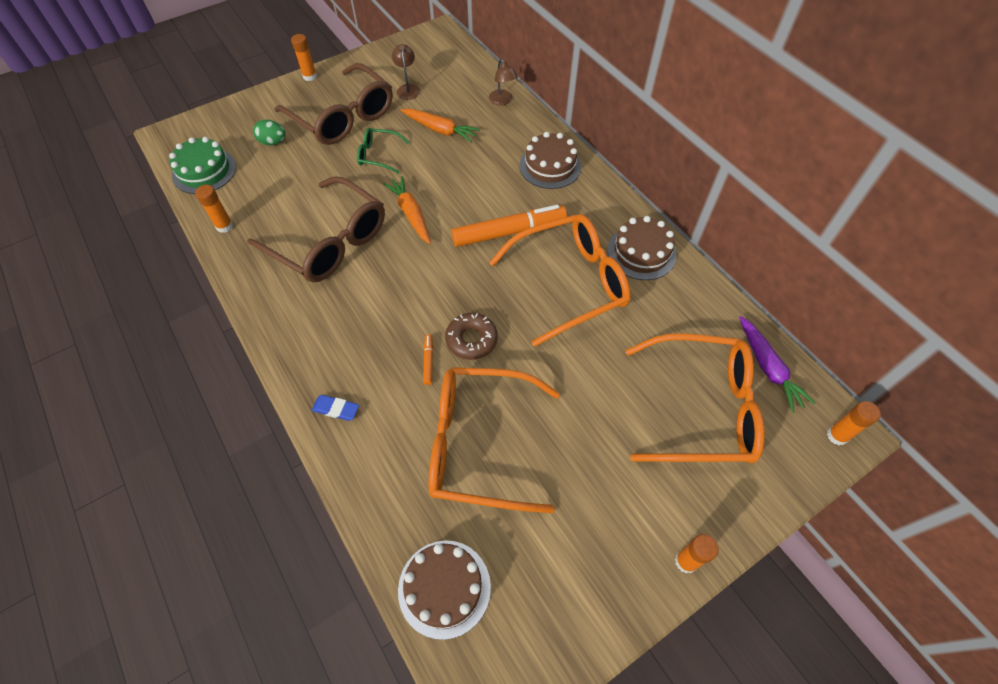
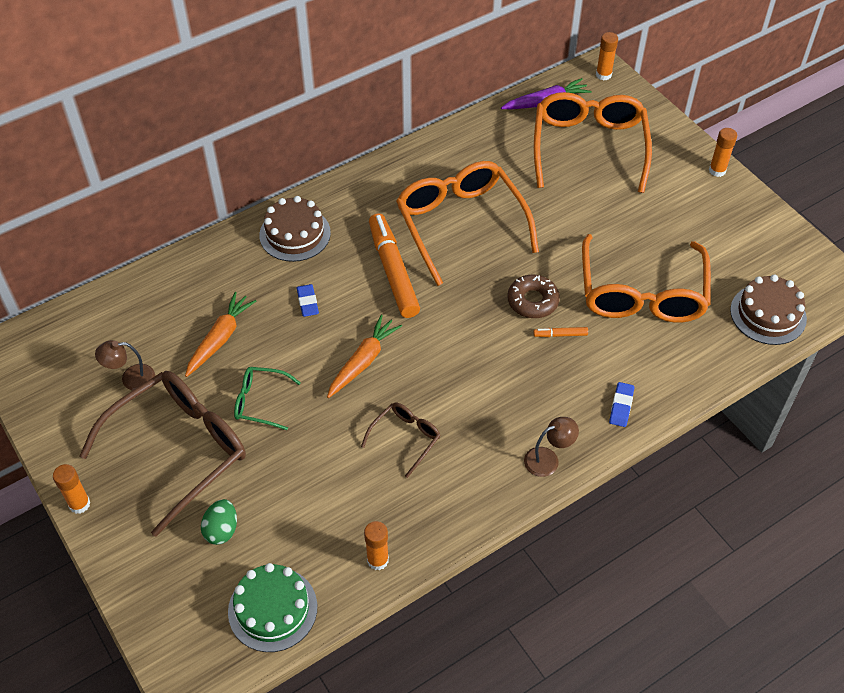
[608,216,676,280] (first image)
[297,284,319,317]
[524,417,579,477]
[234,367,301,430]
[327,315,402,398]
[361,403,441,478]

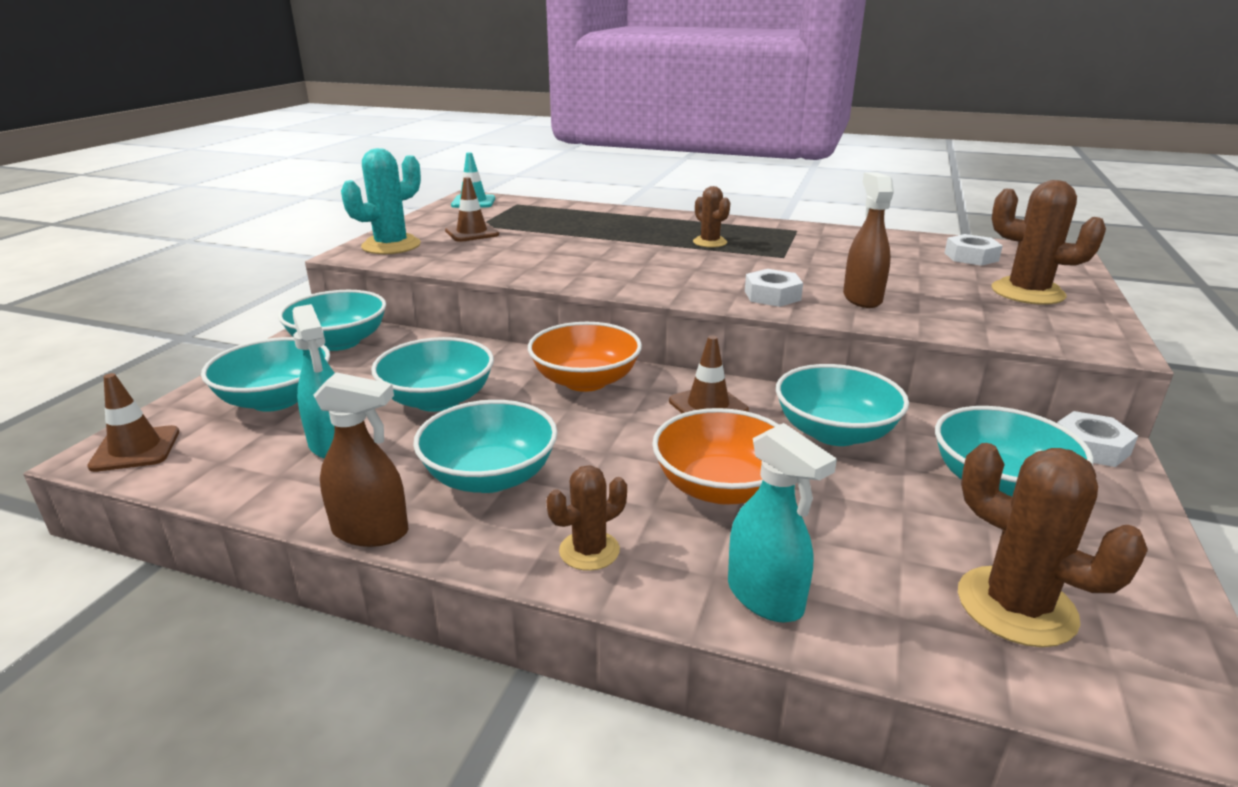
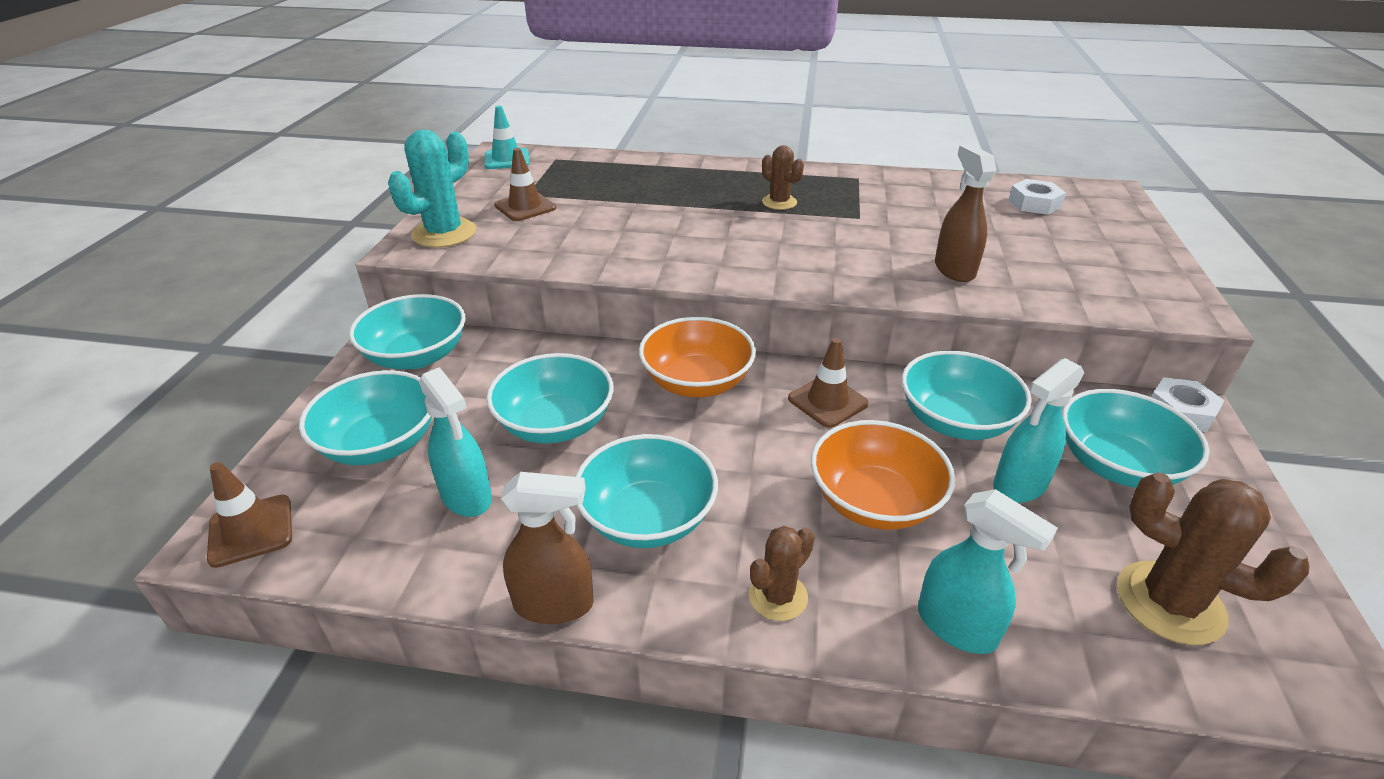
[745,269,803,307] (first image)
[992,180,1106,305] (first image)
[993,358,1085,503]

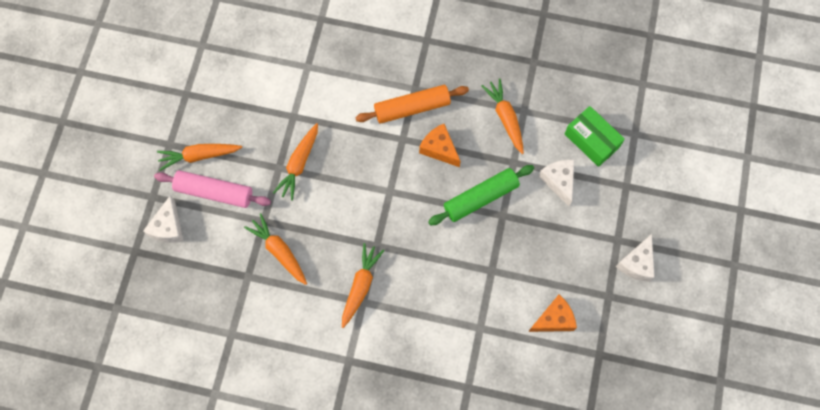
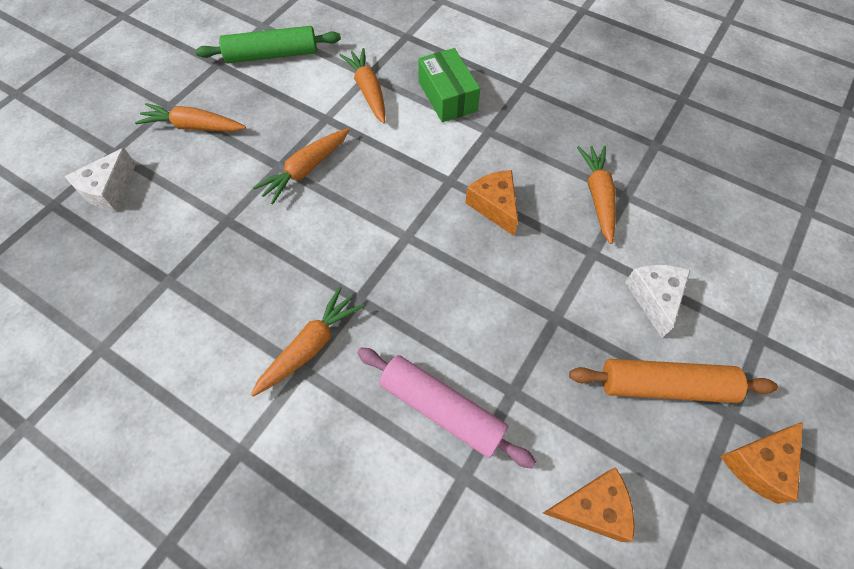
[357,347,536,468]
[340,48,385,123]
[569,359,778,403]
[195,26,341,63]
[418,48,480,122]
[720,422,803,504]

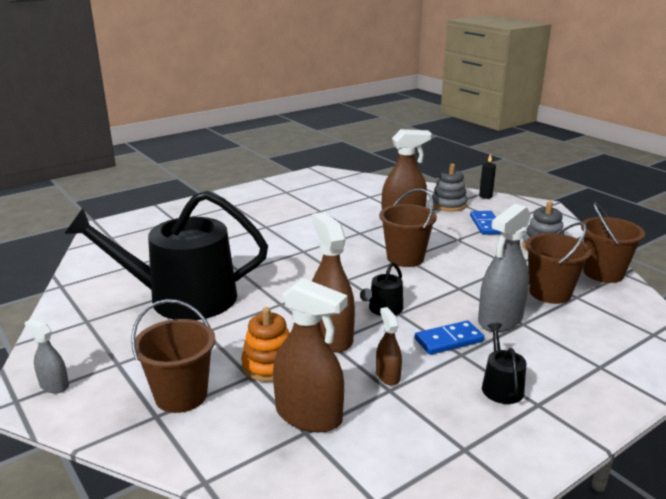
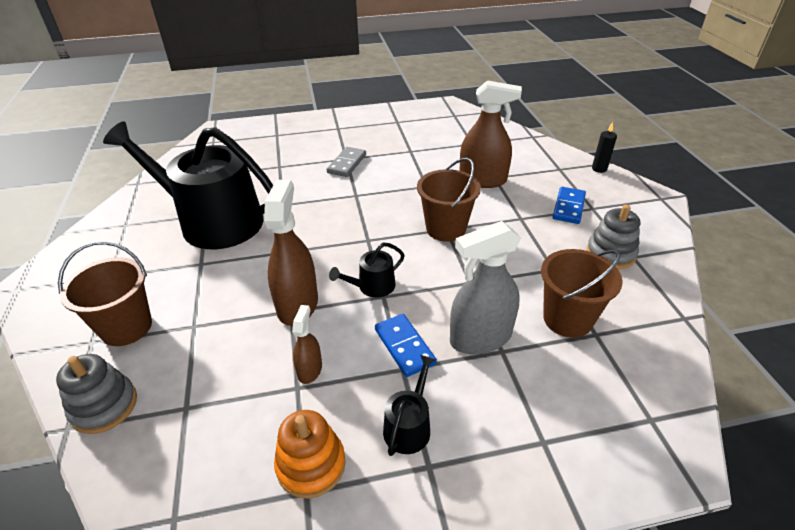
[24,319,69,393] (first image)
[273,278,348,432] (first image)
[581,202,645,283] (first image)
[327,147,366,177]
[274,410,346,499]
[56,354,137,434]
[375,314,437,377]

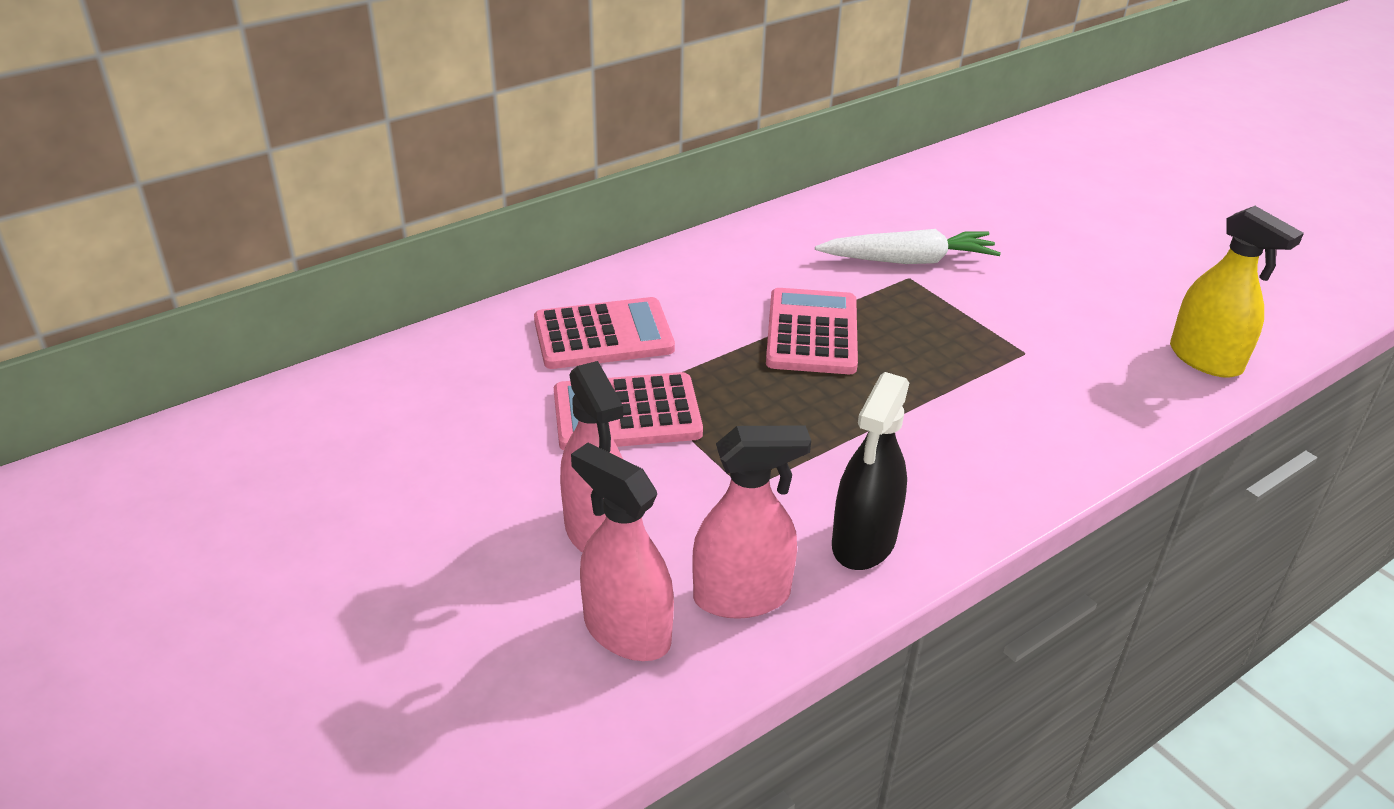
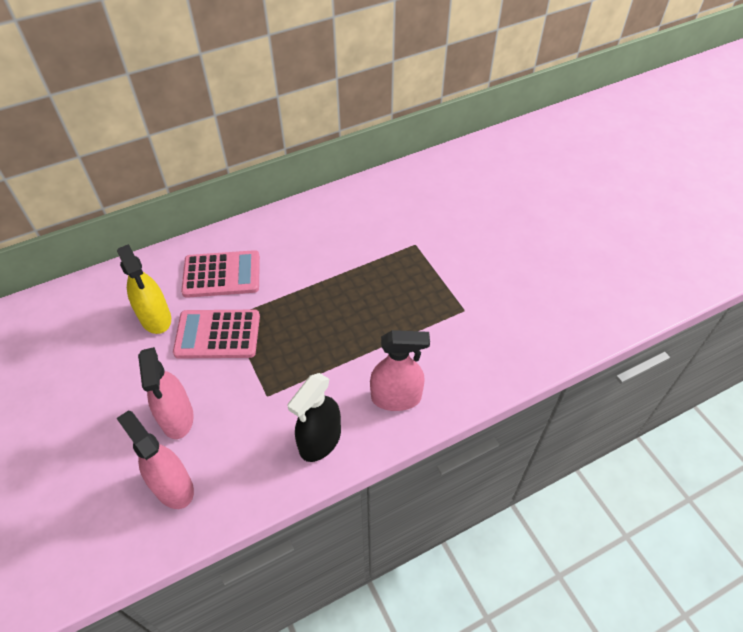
[766,288,858,374] (first image)
[815,229,1001,264] (first image)
[370,330,430,411]
[117,244,171,334]

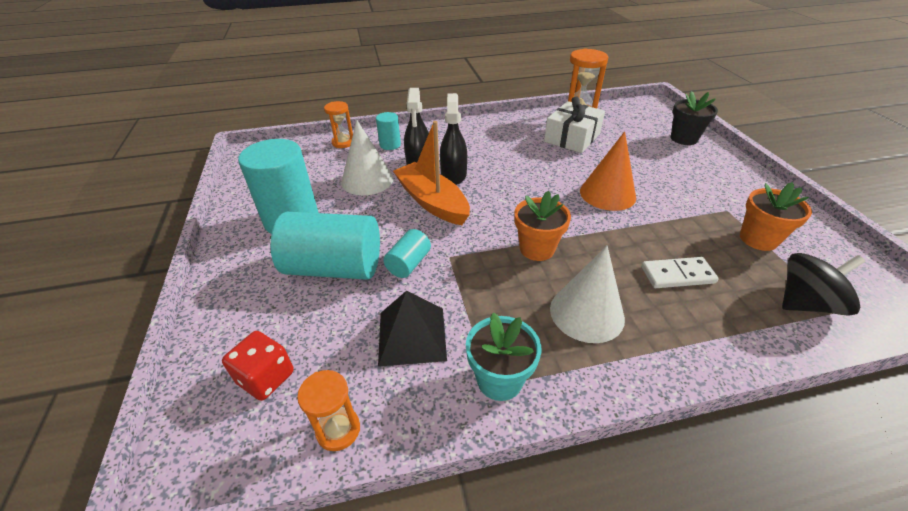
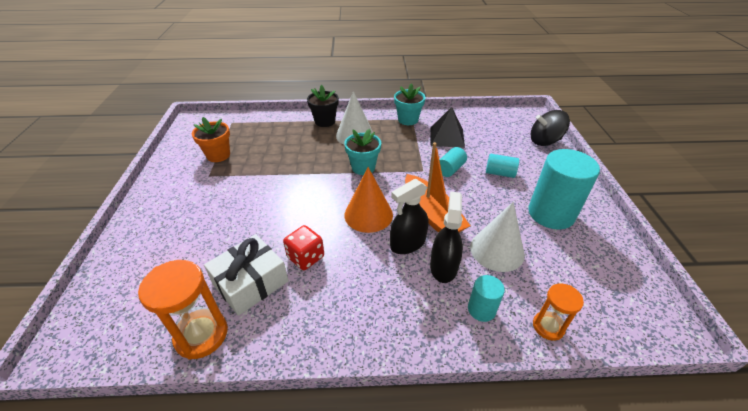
[297,370,360,451] (first image)
[641,257,719,288] (first image)
[283,225,324,270]
[345,167,393,233]
[307,85,339,127]
[531,110,570,146]
[344,129,381,175]
[390,179,429,254]
[486,154,519,178]

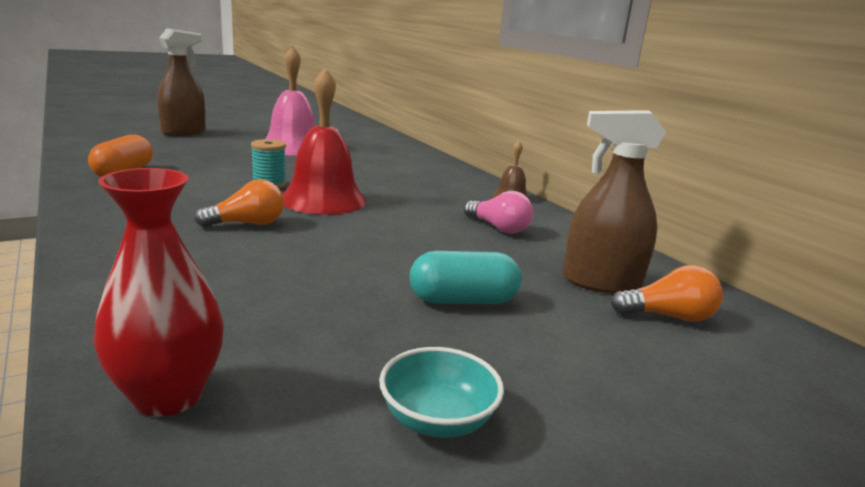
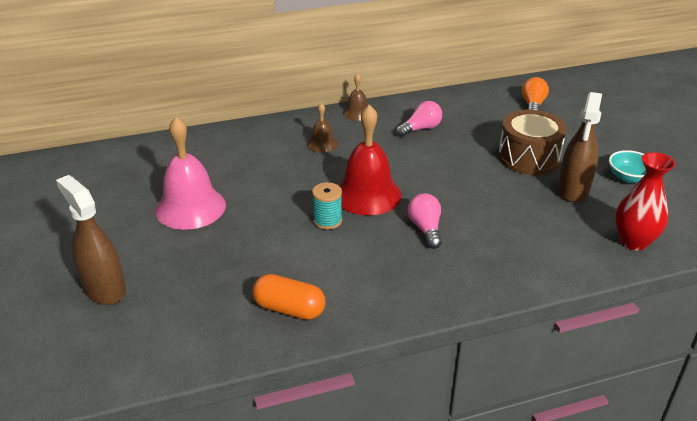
[307,103,338,153]
[558,92,602,202]
[498,110,567,175]
[408,193,442,249]

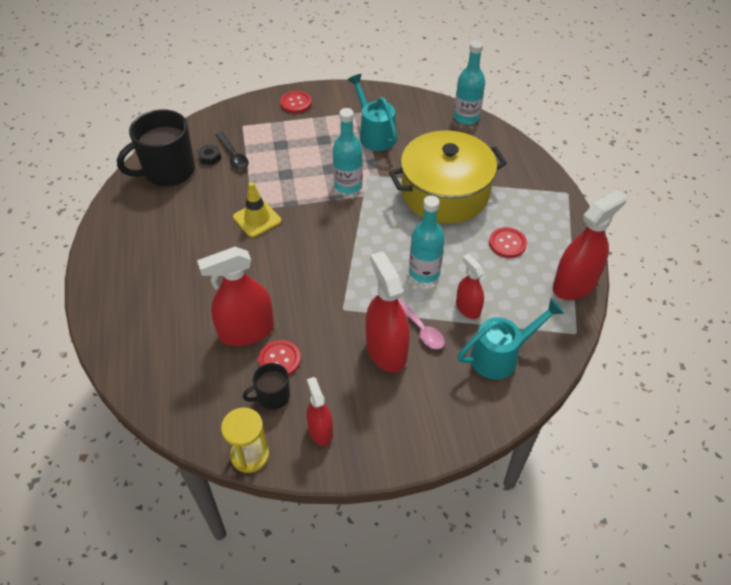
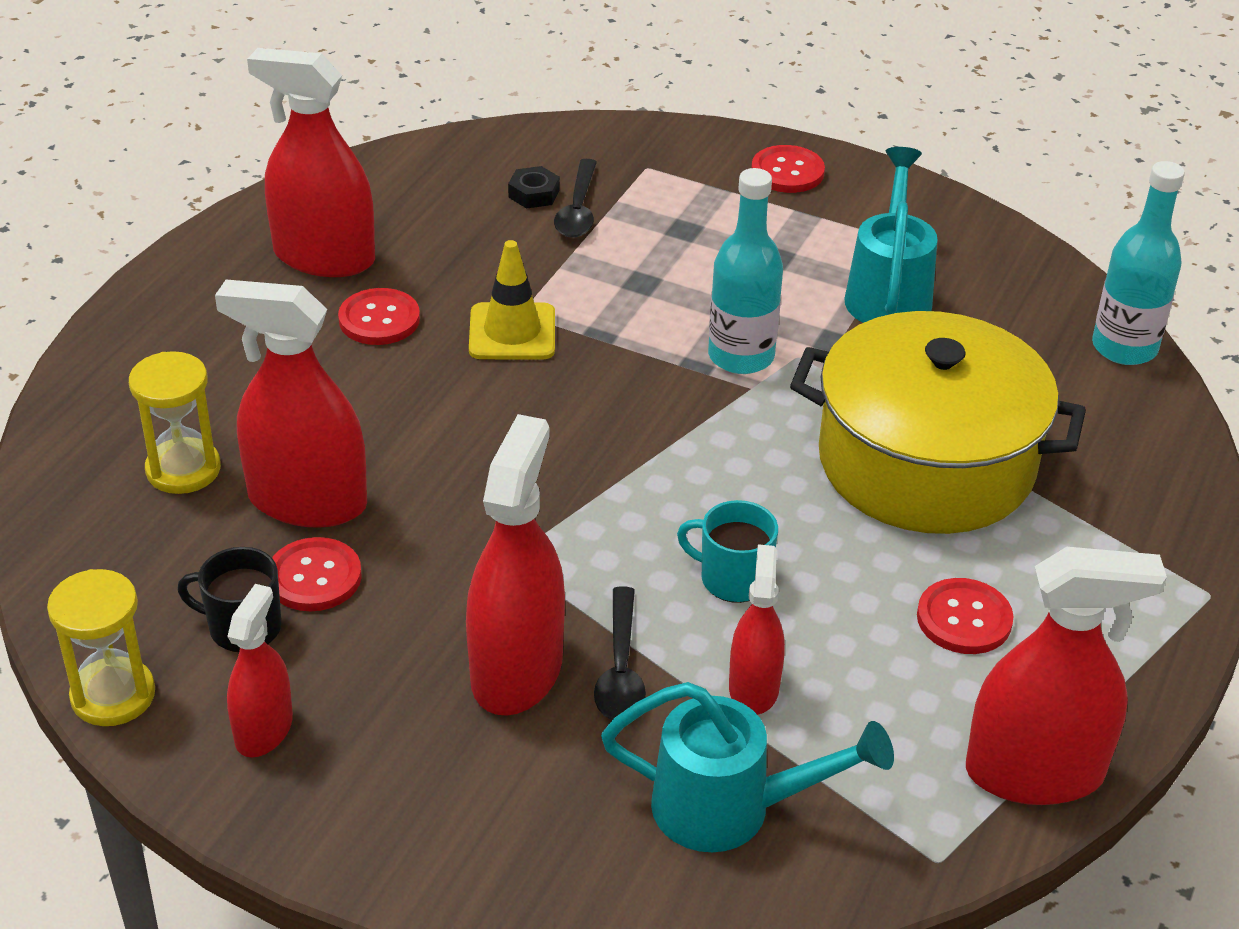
[117,110,195,187] (first image)
[129,351,221,494]
[247,48,375,277]
[338,288,420,345]
[677,500,778,603]
[594,586,646,720]

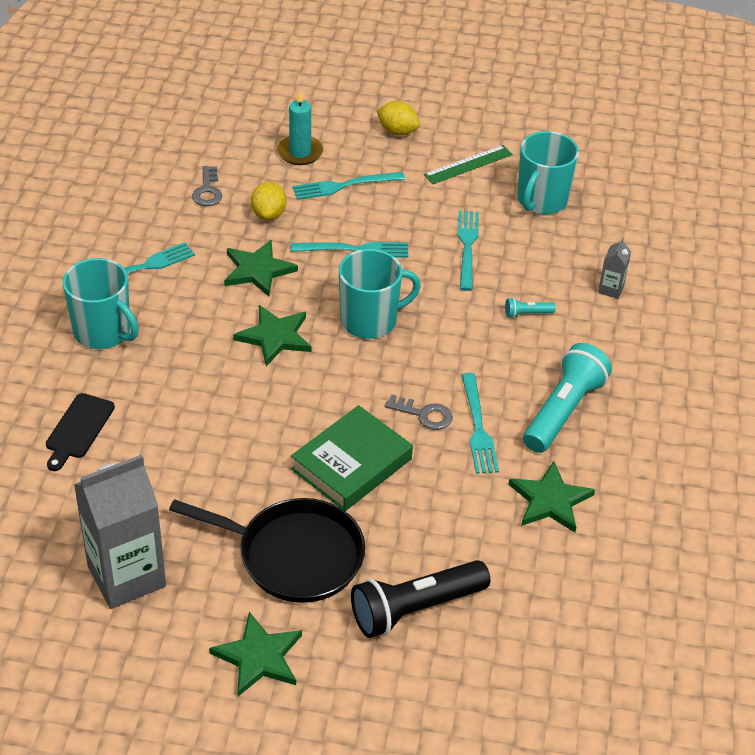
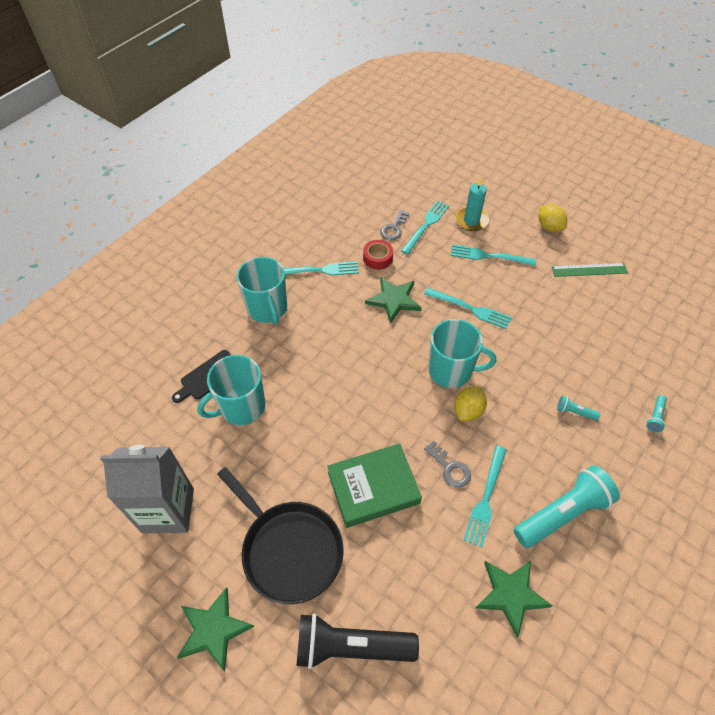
[233,305,311,366] (first image)
[363,240,393,270]
[454,387,487,422]
[401,200,449,254]
[197,355,265,425]
[646,395,667,432]

